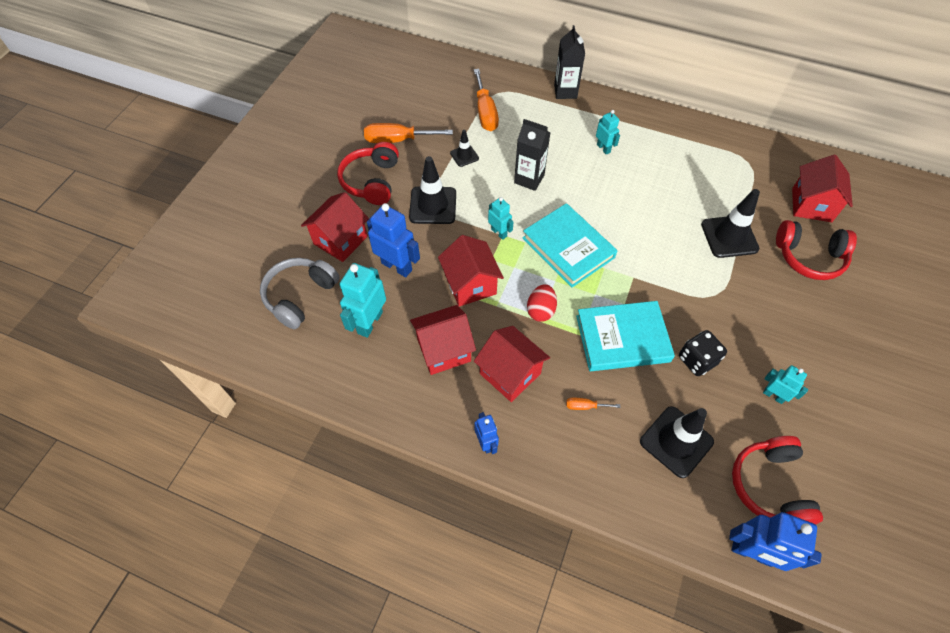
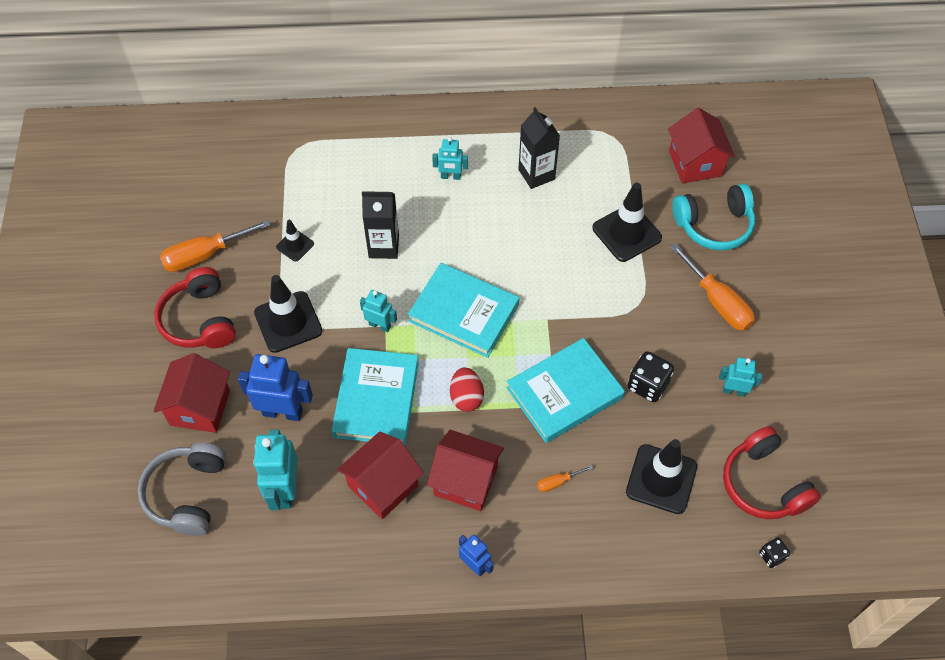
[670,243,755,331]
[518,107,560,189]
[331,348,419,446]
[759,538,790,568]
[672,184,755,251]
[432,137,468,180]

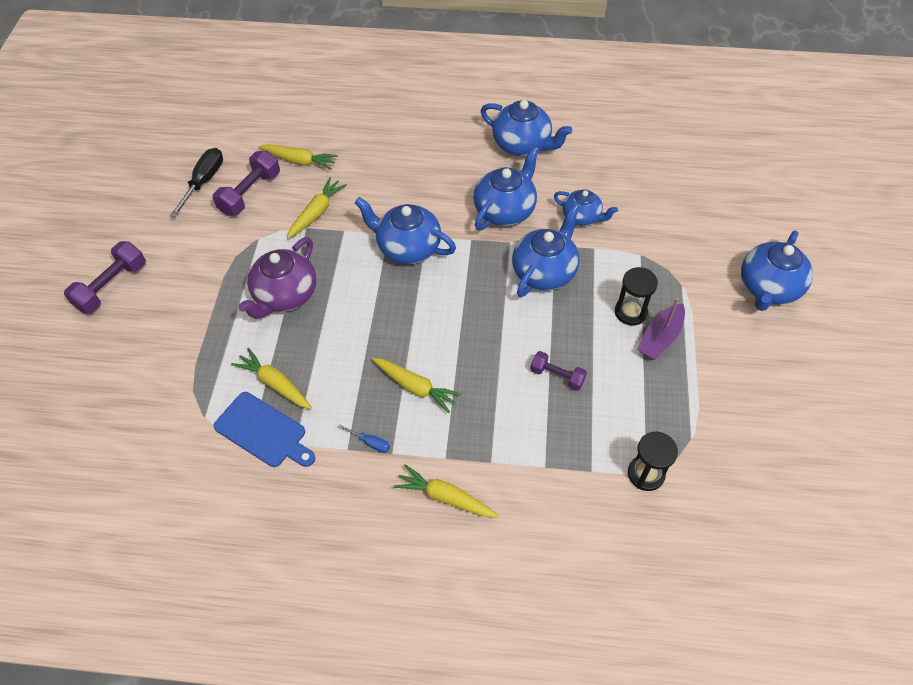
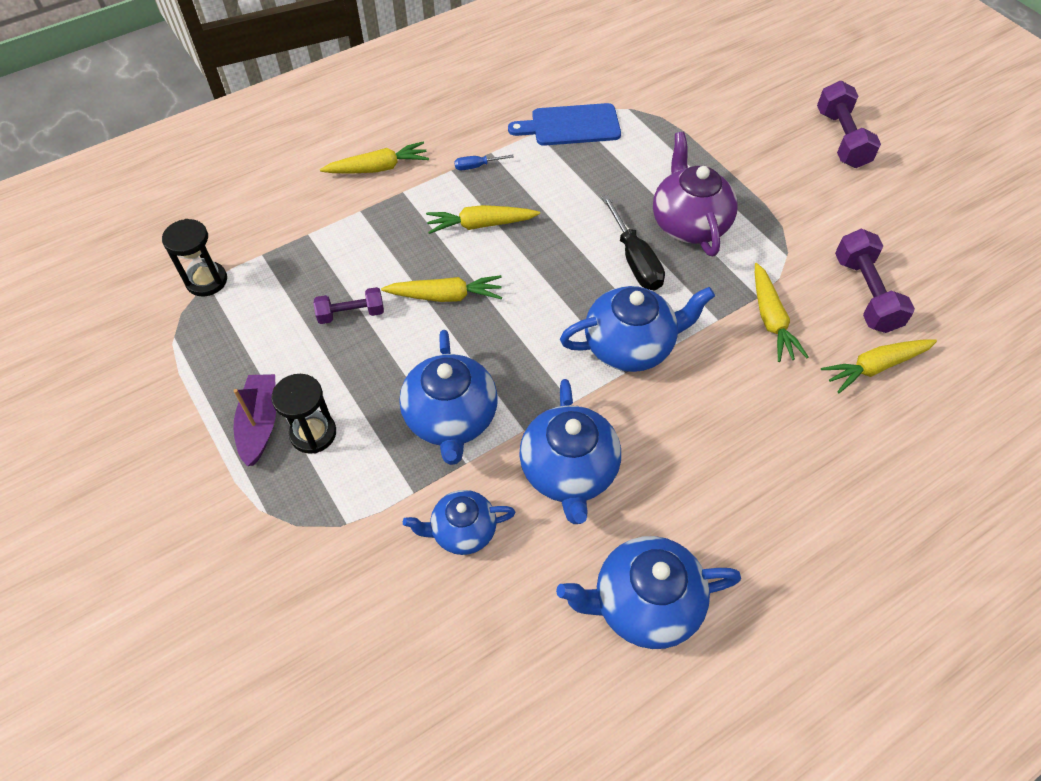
[741,230,813,311] (first image)
[601,195,665,290]
[381,275,502,302]

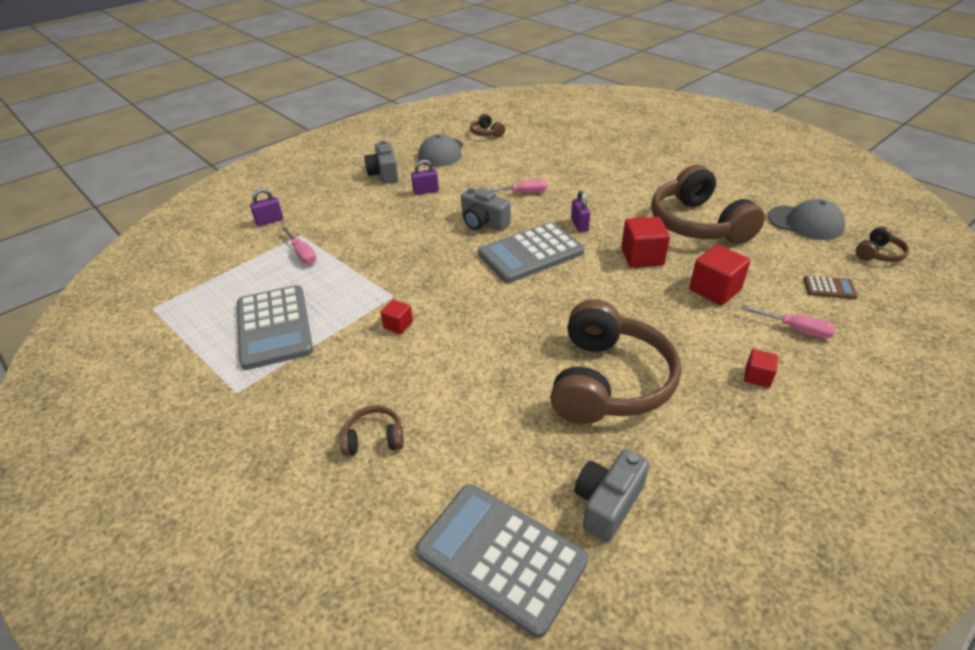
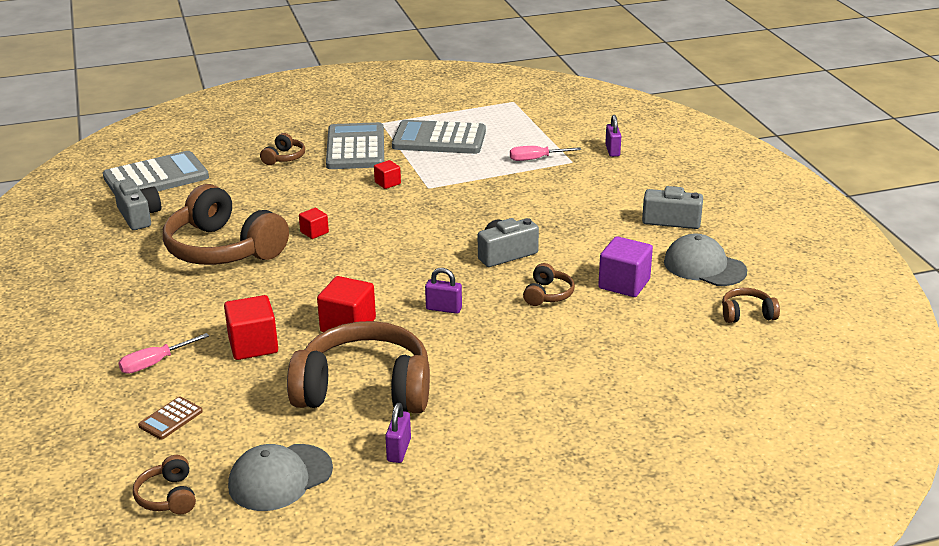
[598,236,653,297]
[385,403,411,463]
[326,122,384,169]
[299,208,329,239]
[523,263,575,306]

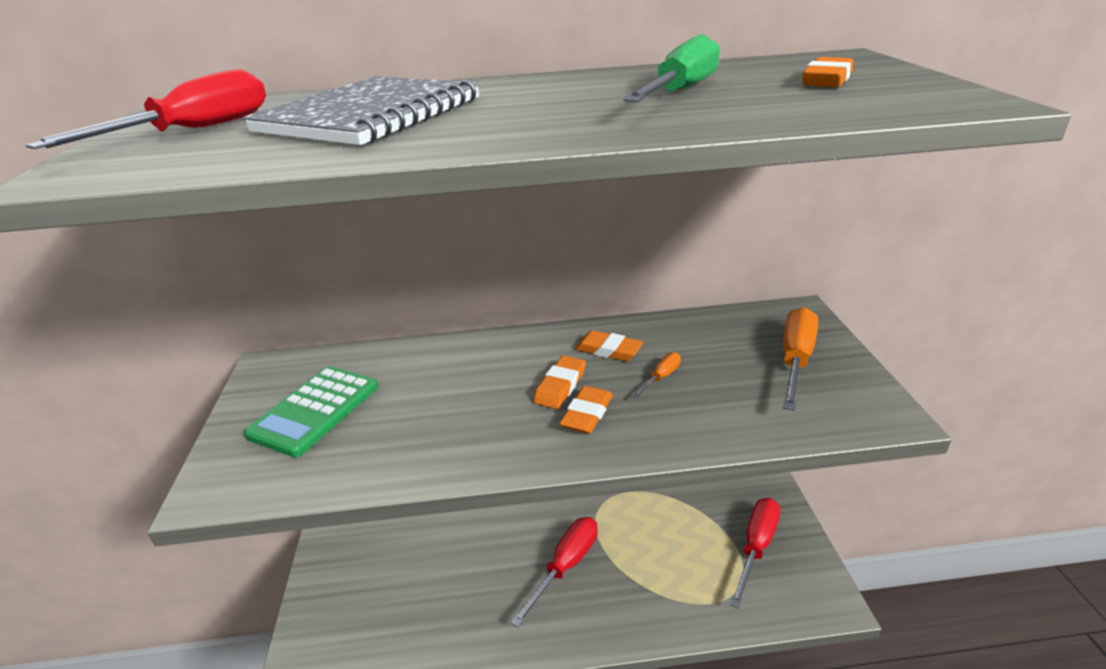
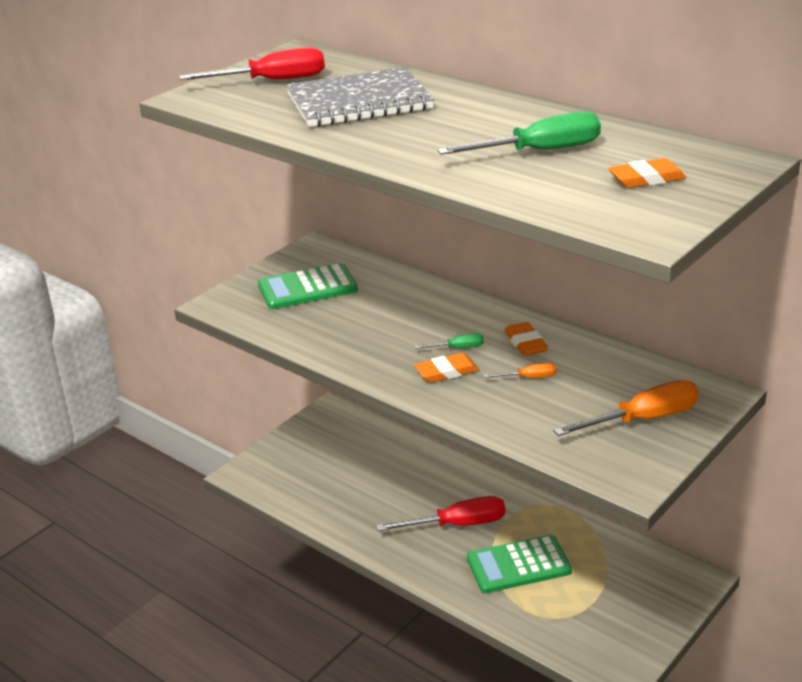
[730,498,780,608] (first image)
[467,535,572,593]
[414,333,484,349]

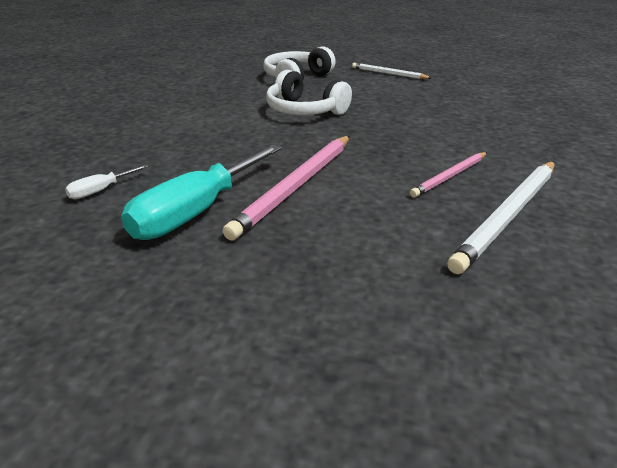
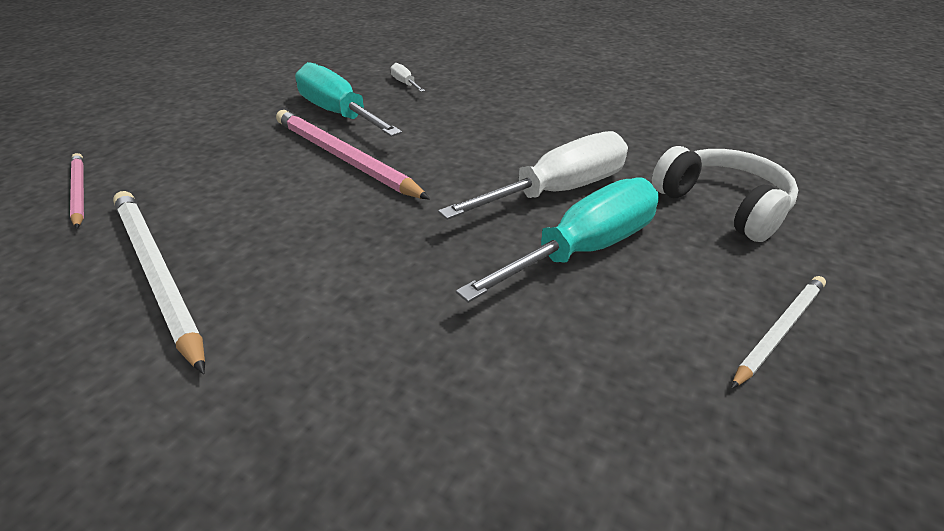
[456,177,659,303]
[70,153,84,229]
[438,131,628,220]

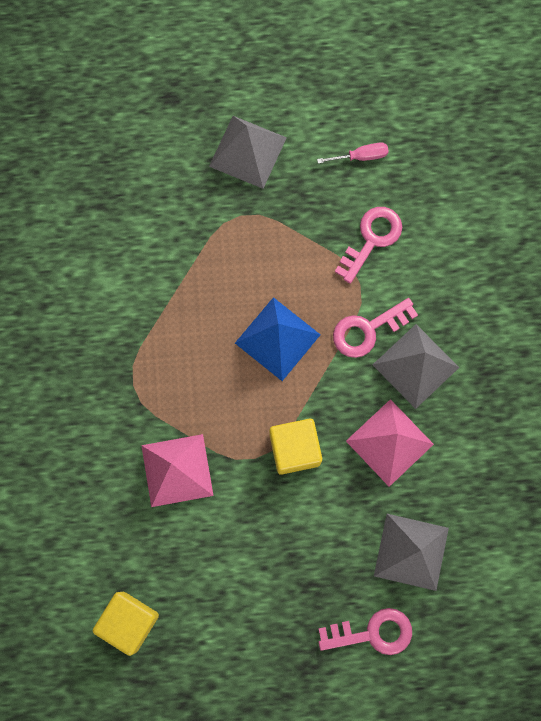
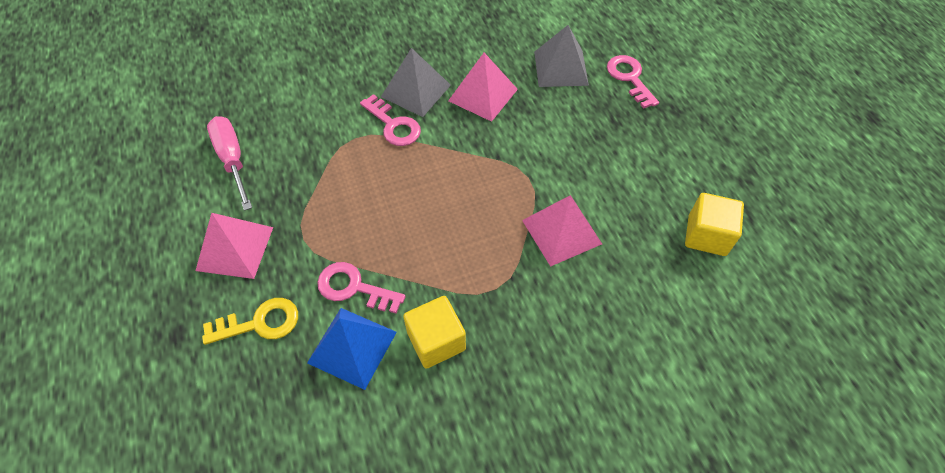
[202,298,298,345]
[307,308,397,390]
[403,296,466,369]
[317,262,406,313]
[195,213,273,279]
[207,116,252,211]

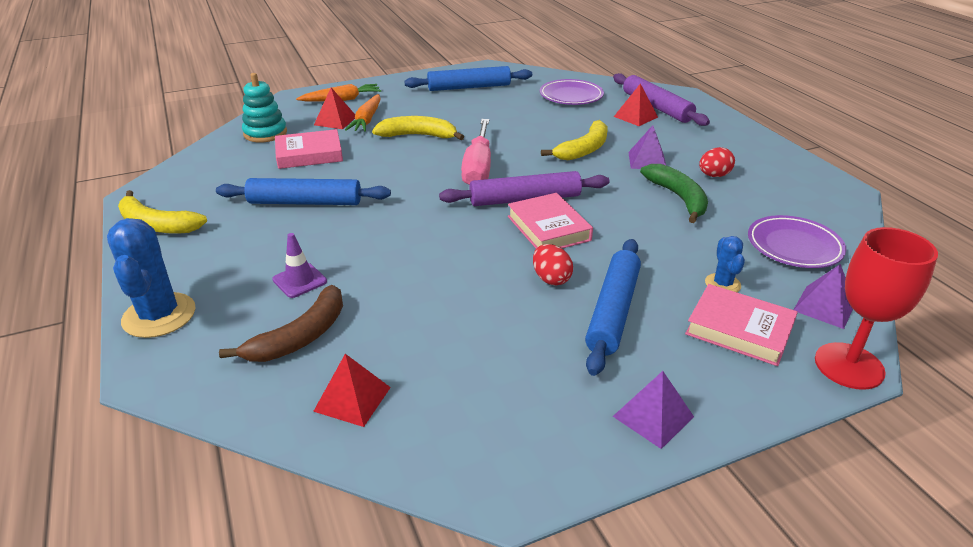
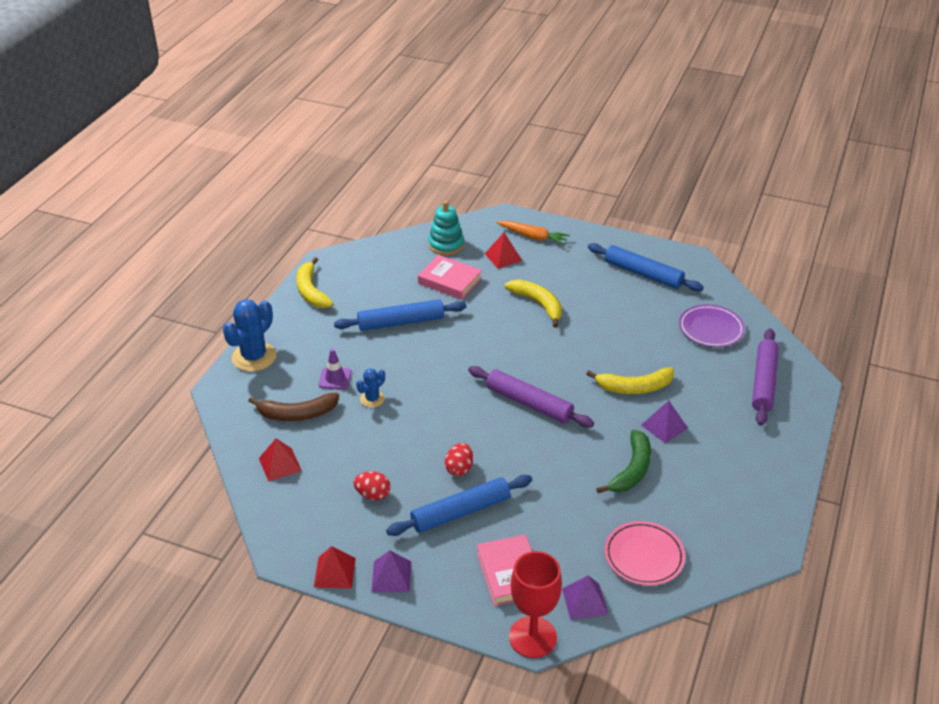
[345,94,381,132] (first image)
[461,119,491,185] (first image)
[508,193,593,249] (first image)
[314,546,356,588]
[353,471,391,500]
[356,368,385,407]
[604,521,685,586]
[334,299,466,331]

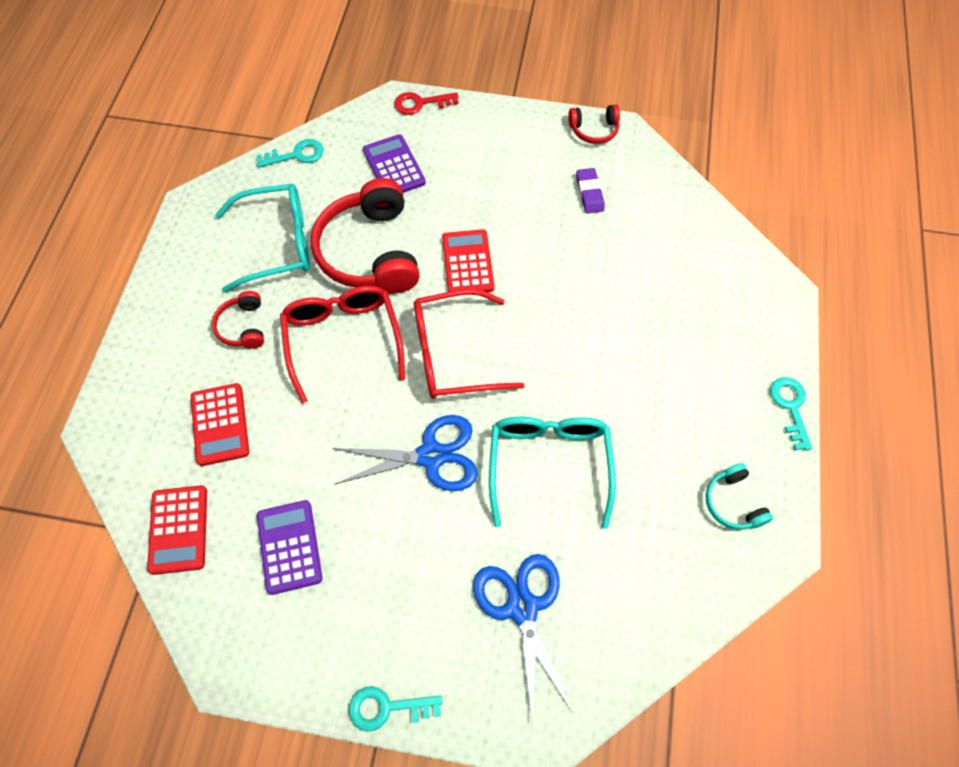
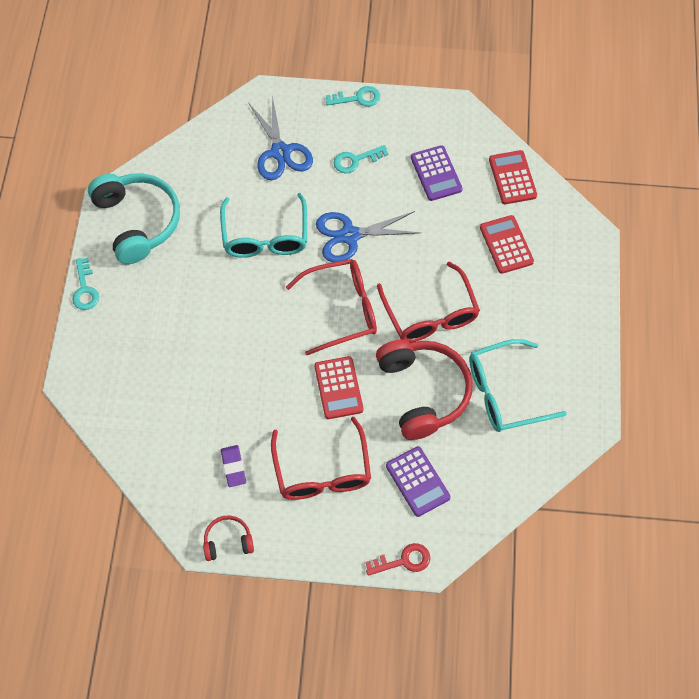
[212,291,264,349] (first image)
[271,417,371,500]
[334,145,388,173]
[88,173,180,264]

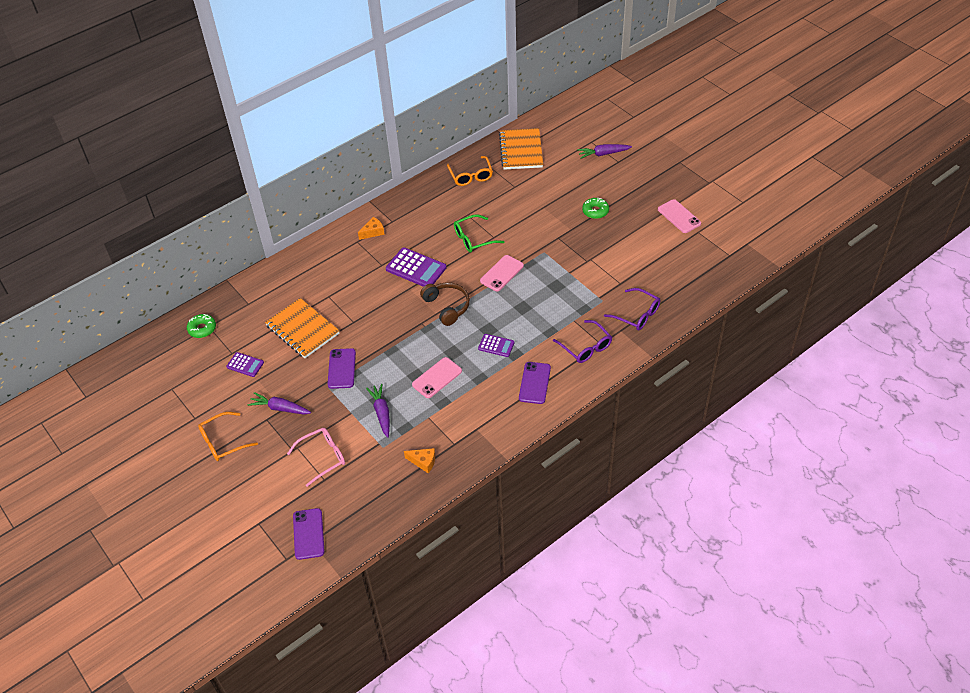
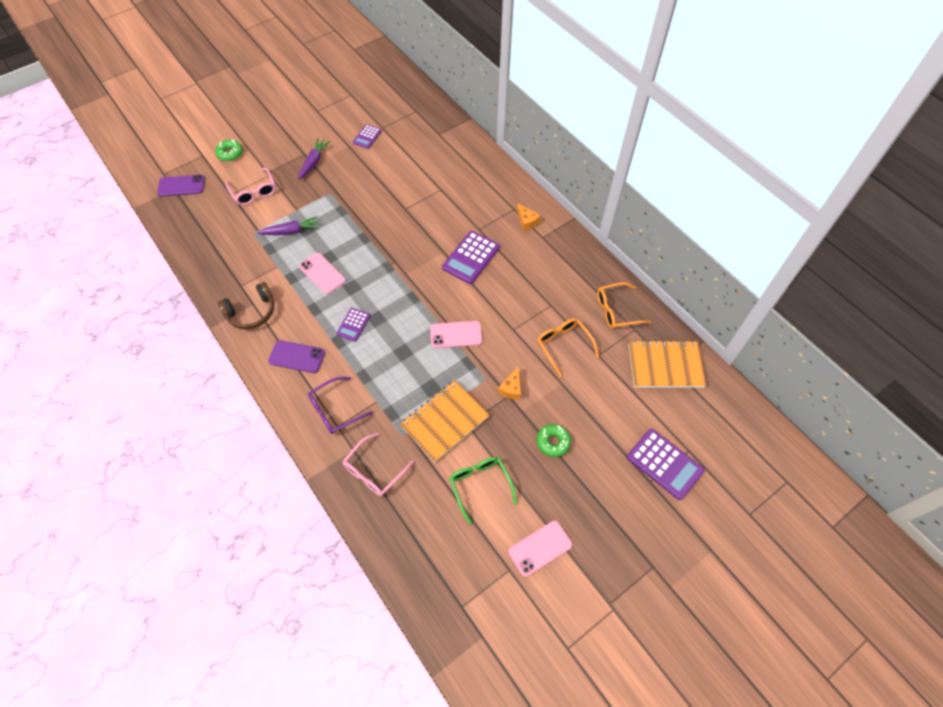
[328,348,356,389] (first image)
[215,139,243,161]
[537,318,599,377]
[400,380,490,463]
[498,366,521,400]
[218,282,274,330]
[449,457,517,524]
[627,429,704,500]
[342,433,414,496]
[430,321,482,348]

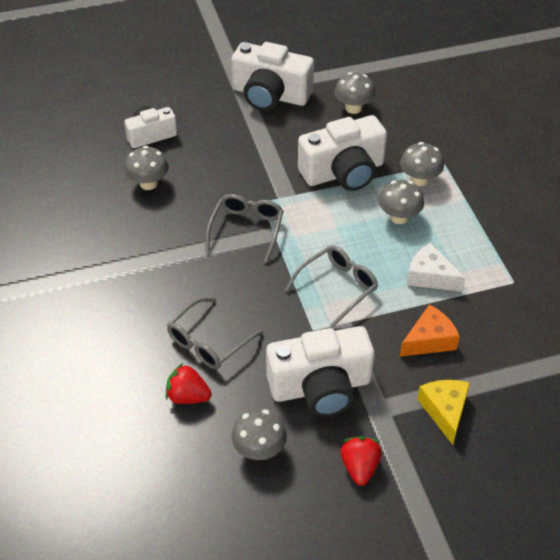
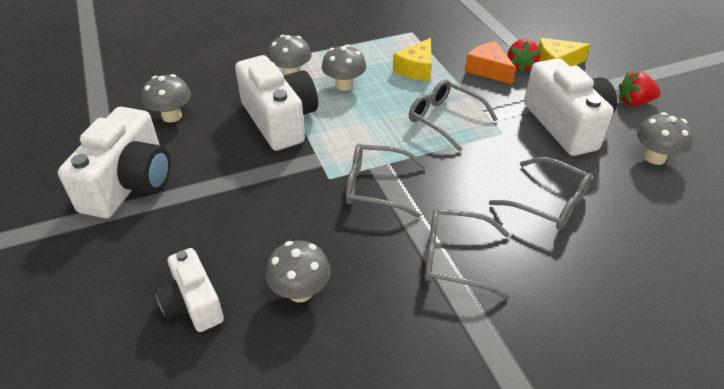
[424,209,510,299]
[508,39,540,73]
[393,38,432,81]

